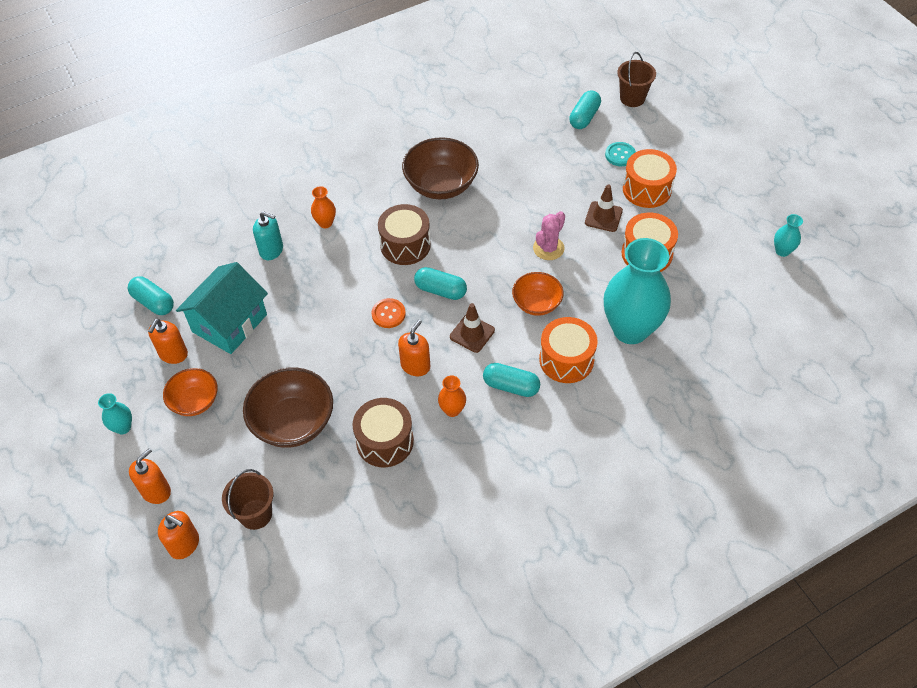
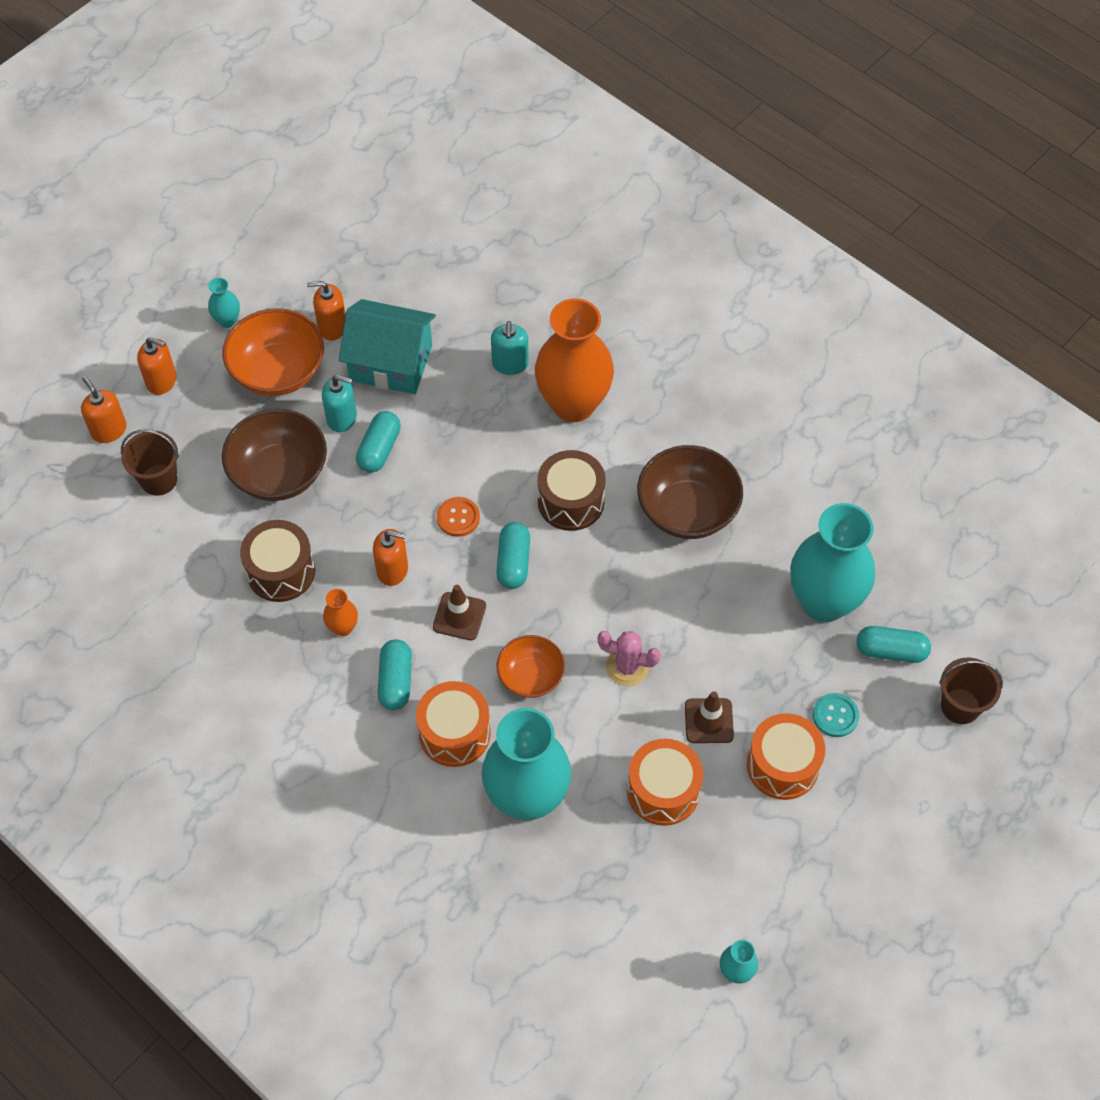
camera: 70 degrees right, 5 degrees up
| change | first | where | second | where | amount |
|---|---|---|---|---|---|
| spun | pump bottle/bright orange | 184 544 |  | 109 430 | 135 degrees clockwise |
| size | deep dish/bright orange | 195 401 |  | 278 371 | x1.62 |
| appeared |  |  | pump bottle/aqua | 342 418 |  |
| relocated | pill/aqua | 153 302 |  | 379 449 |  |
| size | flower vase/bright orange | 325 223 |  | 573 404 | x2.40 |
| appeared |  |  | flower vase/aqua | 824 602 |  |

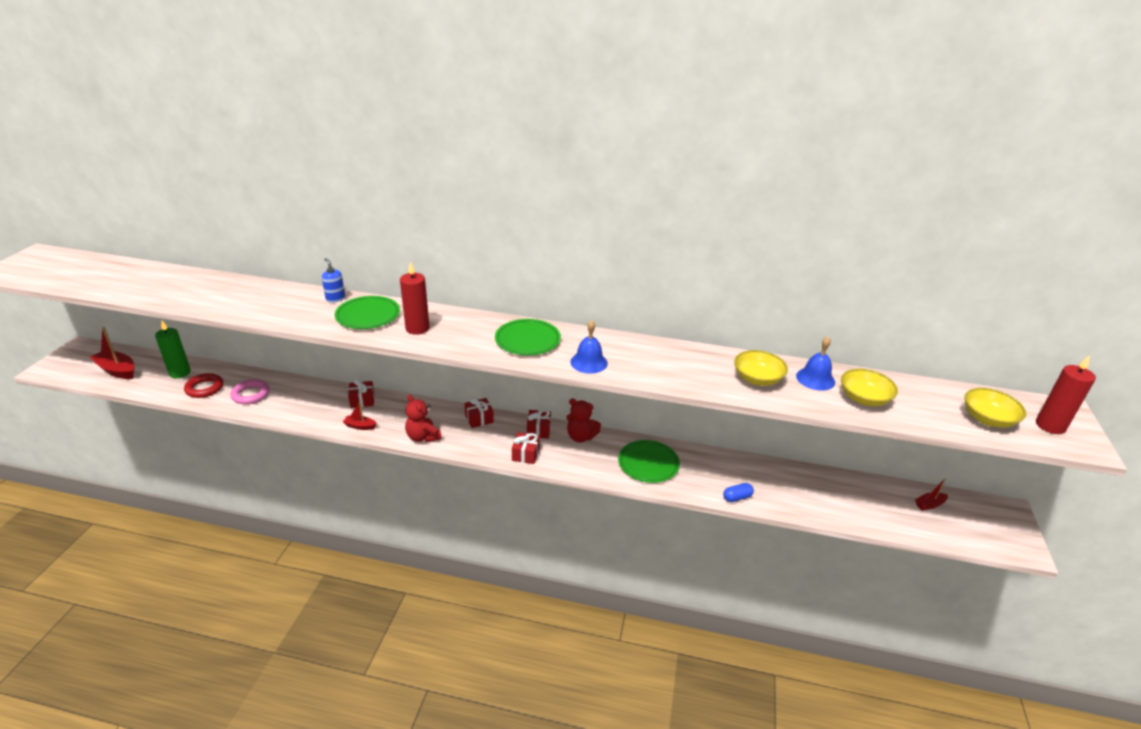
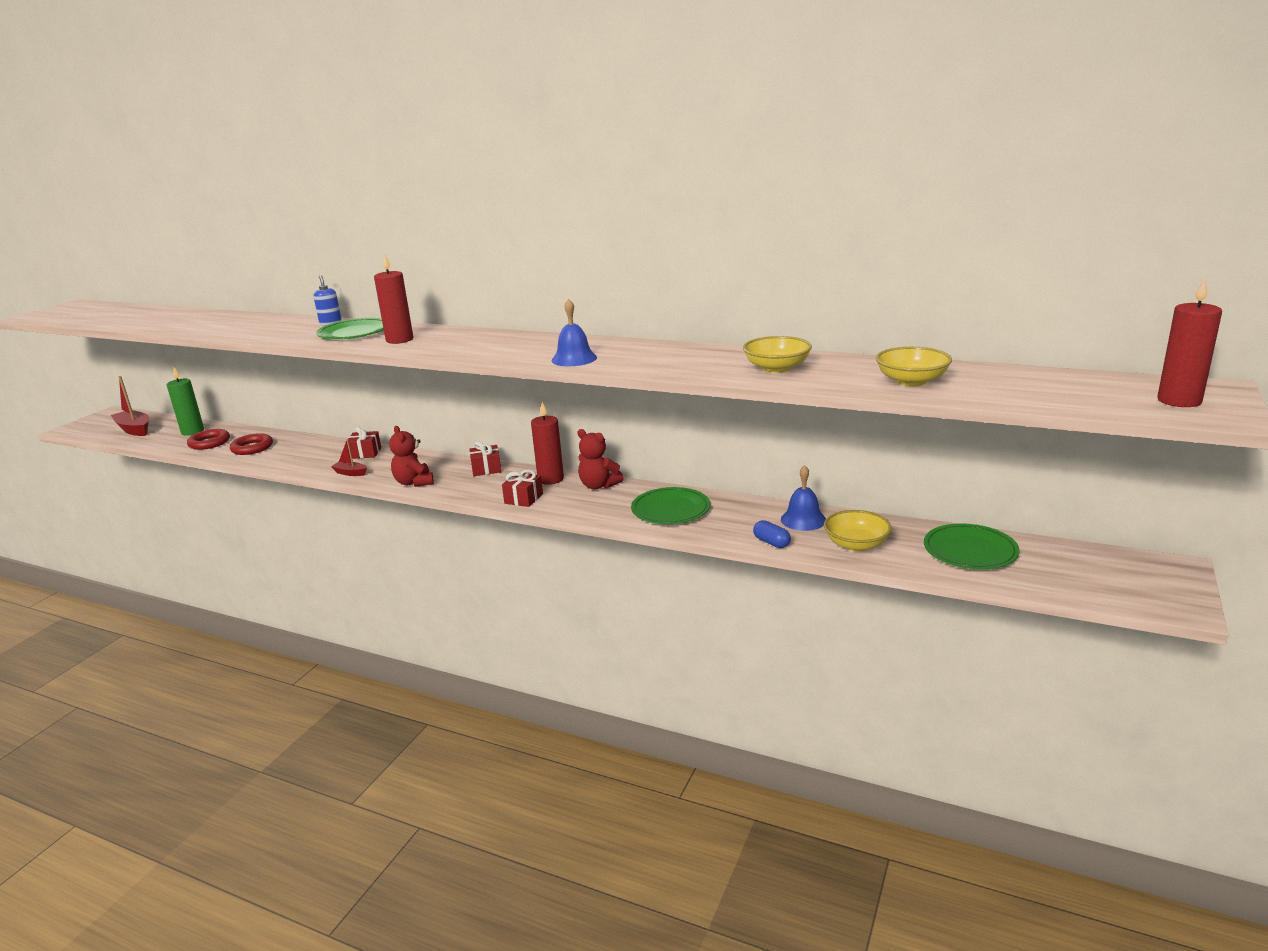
camera: 15 degrees right, 10 degrees down
| change | first | where | second | where | amount |
|---|---|---|---|---|---|
| colour | hoop/pink | 251 394 | hoop/crimson | 252 448 |  |
| exchanged | present/crimson | 538 430 | pillar candle/crimson | 550 479 |  |
| spun | pill/cobalt | 737 497 |  | 771 542 | 60 degrees clockwise |
| relocated | bell/cobalt | 815 379 |  | 803 519 |  |
| relocated | deep dish/bright yellow | 988 419 |  | 856 544 |  |
| relocated | dinner plate/green | 527 340 |  | 970 551 |  |
| missing | sailboat/crimson | 929 504 |  |  |  |

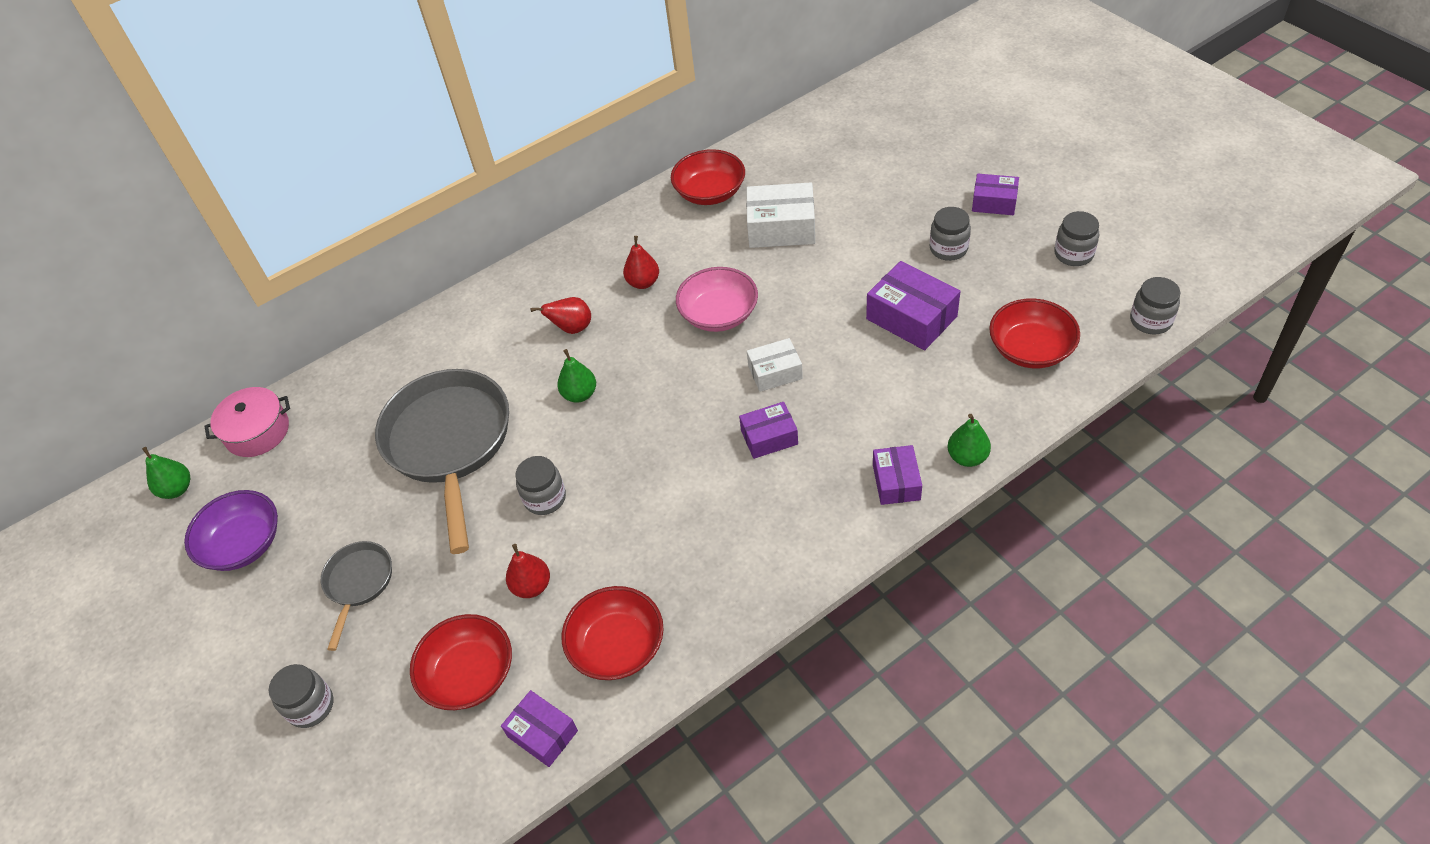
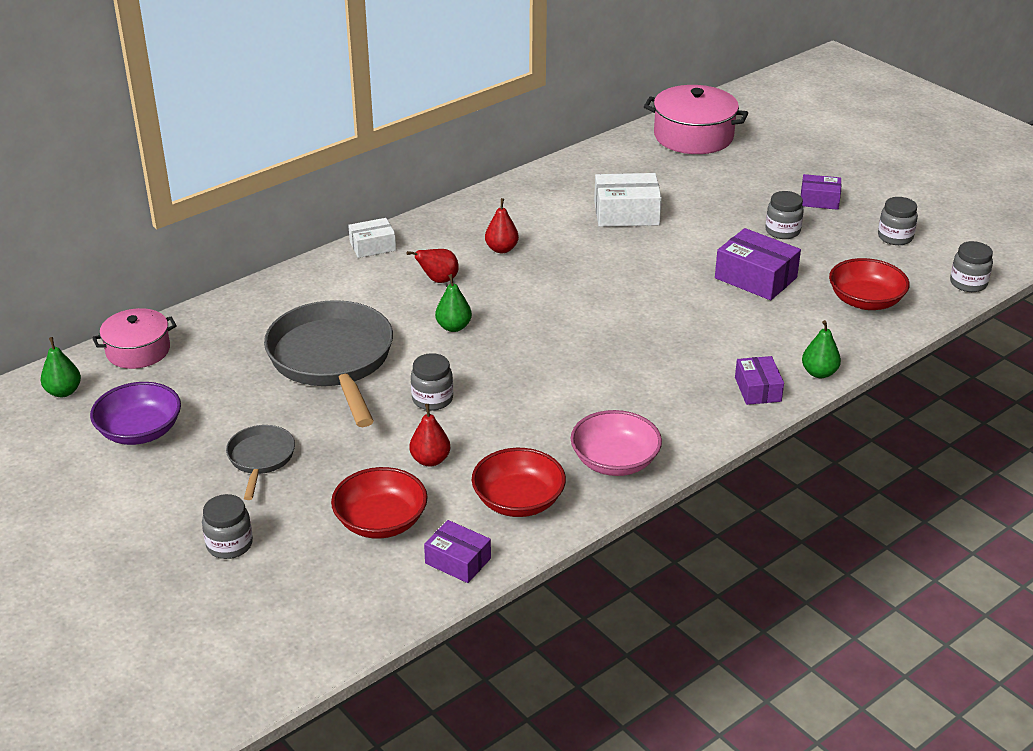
camera: 10 degrees left, 15 degrees down
| change | first | where | second | where | amount |
|---|---|---|---|---|---|
| relocated | box/white | 775 372 |  | 372 246 |  |
| relocated | deep dish/pink | 719 314 |  | 615 461 |  |
| appeared |  |  | cooking pot/pink | 693 136 |  |
| missing | deep dish/crimson | 710 192 |  |  |  |
| missing | box/purple | 769 437 |  |  |  |

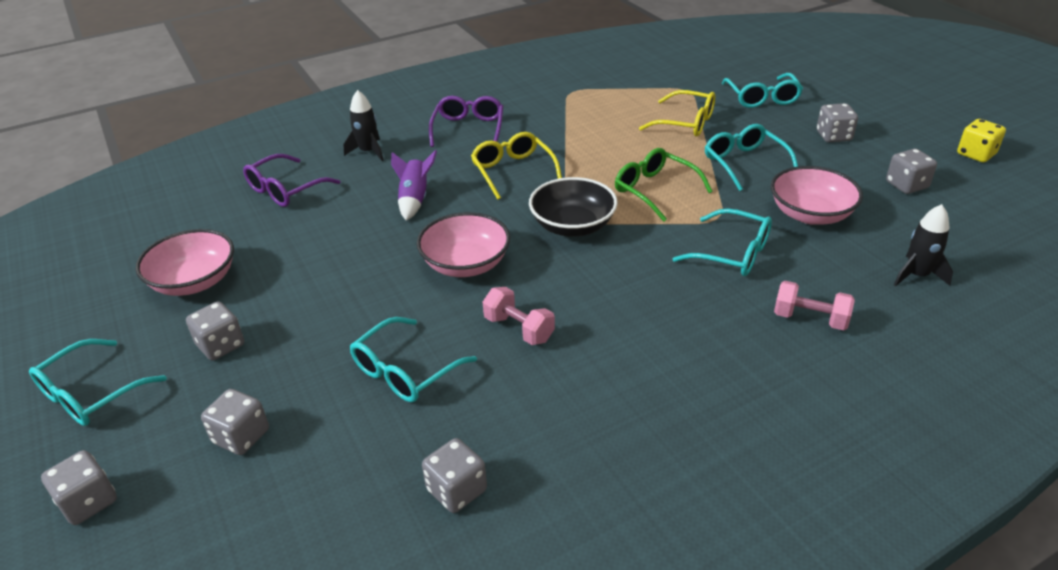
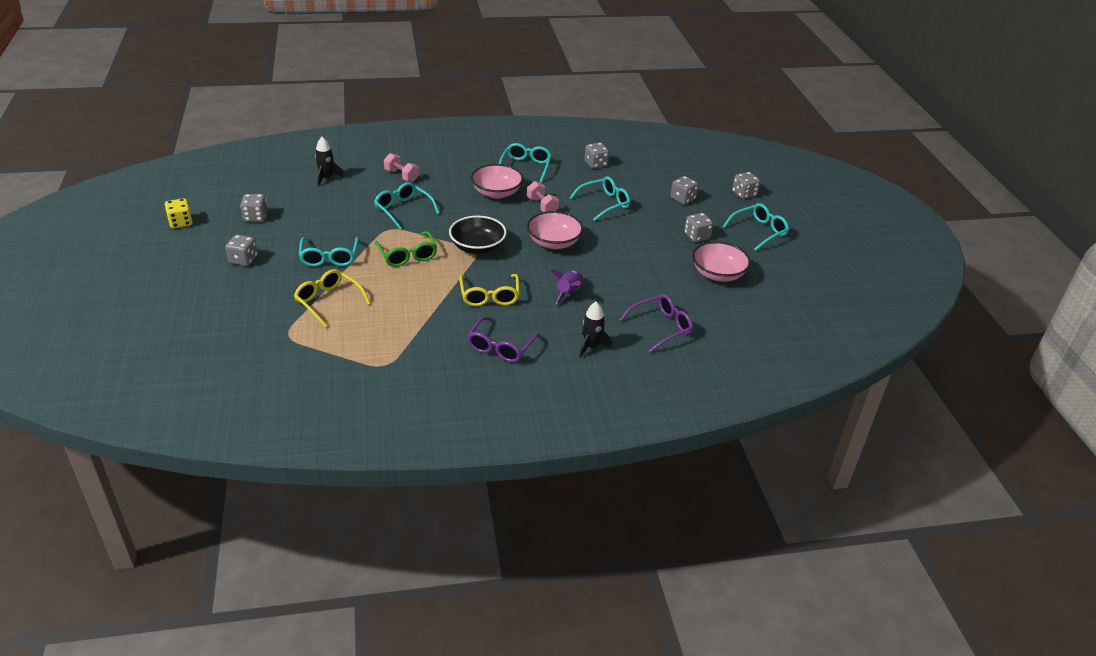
camera: 165 degrees left, 0 degrees up
| change | first | where | second | where | amount |
|---|---|---|---|---|---|
| relocated | deep dish/pink | 810 214 |  | 496 193 |  |
| relocated | glasses/aqua | 762 98 |  | 525 167 |  |

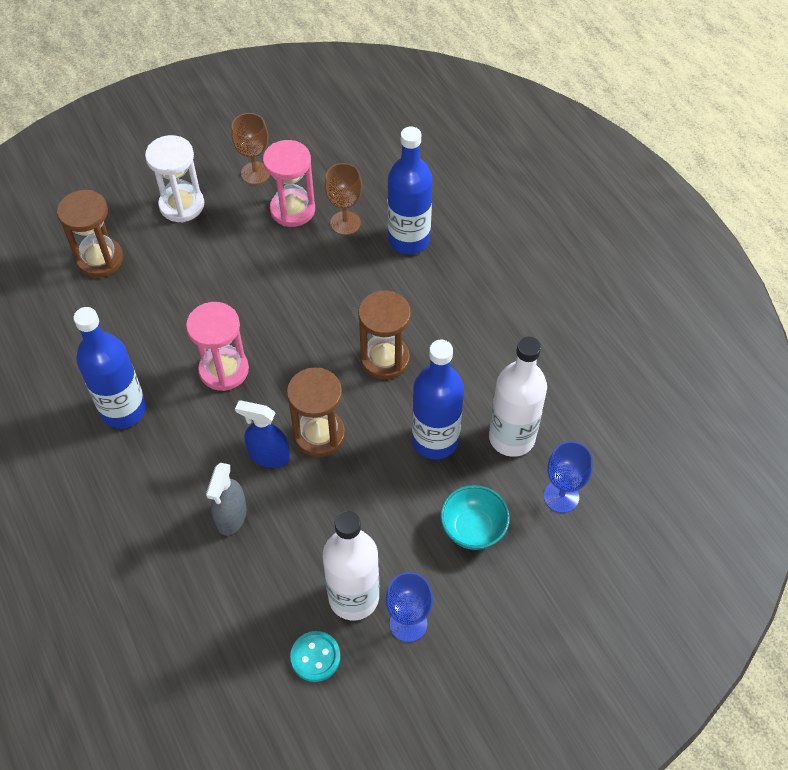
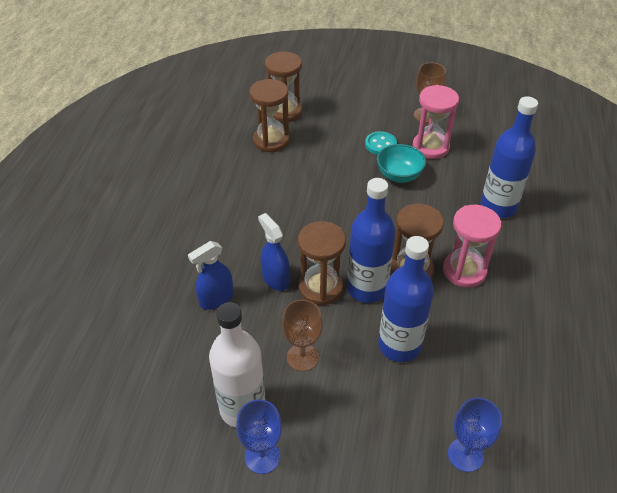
camera: 40 degrees right, 10 degrees down
| change | first | where | second | where | amount |
|---|---|---|---|---|---|
| colour | sprayer/grey | 231 516 | sprayer/cobalt | 216 299 |  |
| appeared |  |  | hourglass/russet | 271 140 |  |
| relocated | wine glass/russet | 345 223 |  | 302 357 |  |
| relocated | drink bottle/cobalt | 123 410 |  | 367 288 |  |
| relocated | sewing button/aqua | 315 657 |  | 380 144 |  |
| relocated | deep dish/aqua | 473 528 |  | 399 176 |  |
| relocated | hourglass/pink | 224 370 |  | 464 271 |  |
| missing | hourglass/white | 182 205 |  |  |  |
| missing | drink bottle/white | 511 437 |  |  |  |

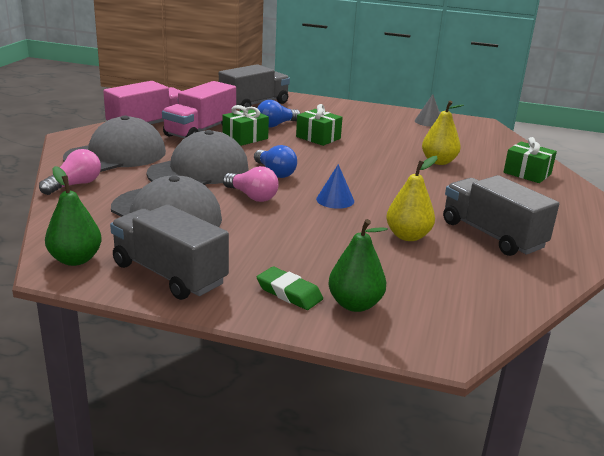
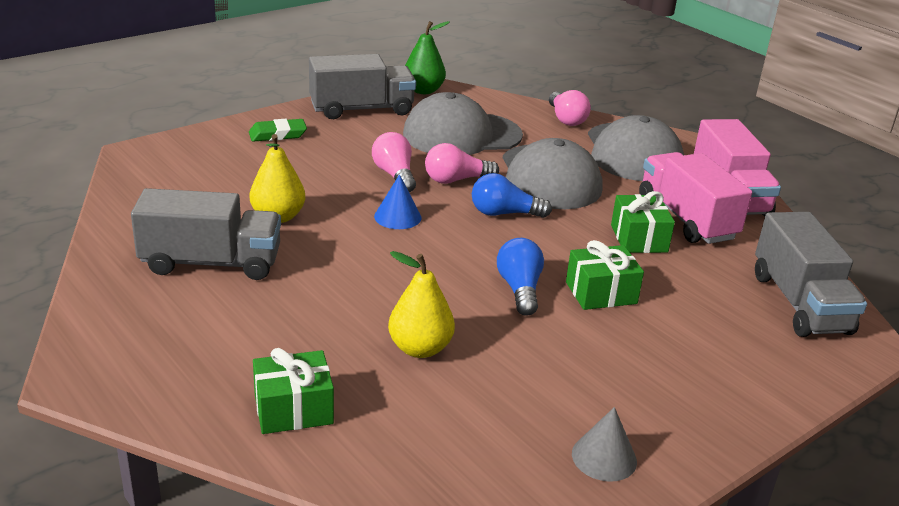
camera: 125 degrees right, 5 degrees up
| change | first | where | second | where | amount |
|---|---|---|---|---|---|
| appeared |  |  | bulb/pink | 394 175 |  |
| relocated | bulb/cobalt | 276 125 |  | 519 289 |  |
| missing | pear fruit/green | 355 304 |  |  |  |

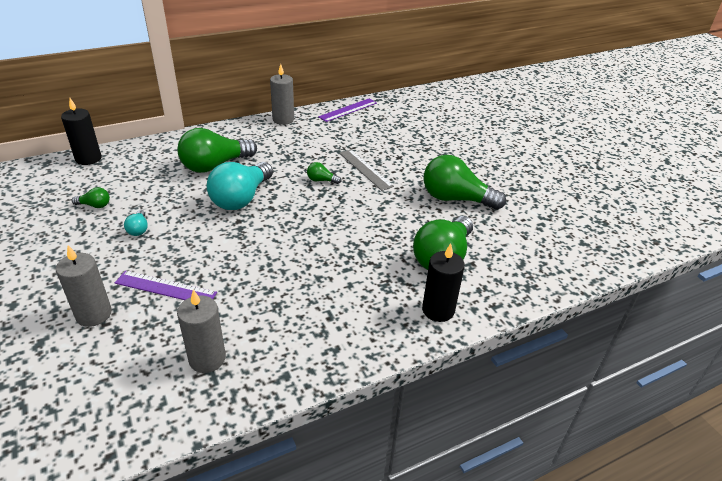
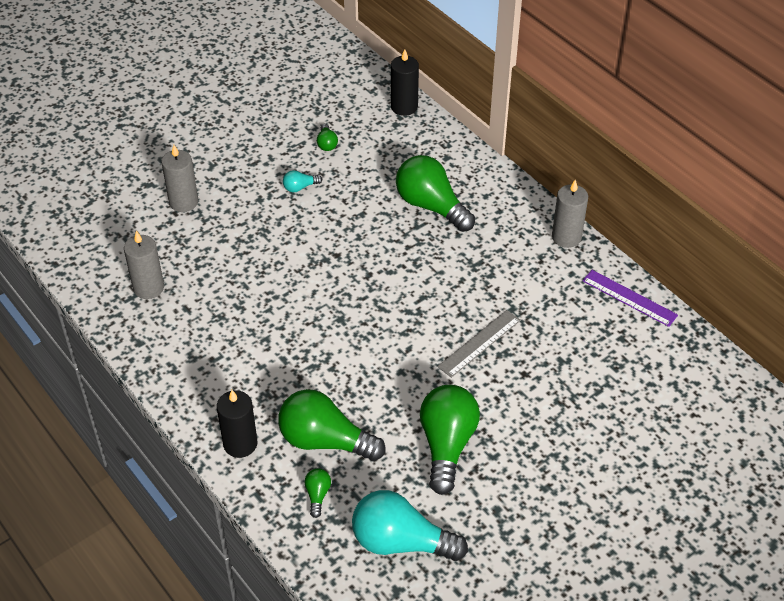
camera: 80 degrees right, 10 degrees up
| change | first | where | second | where | amount |
|---|---|---|---|---|---|
| relocated | bulb/green | 321 180 |  | 317 495 |  |
| relocated | bulb/aqua | 241 198 |  | 401 542 |  |
| missing | straightedge/purple | 165 288 |  |  |  |

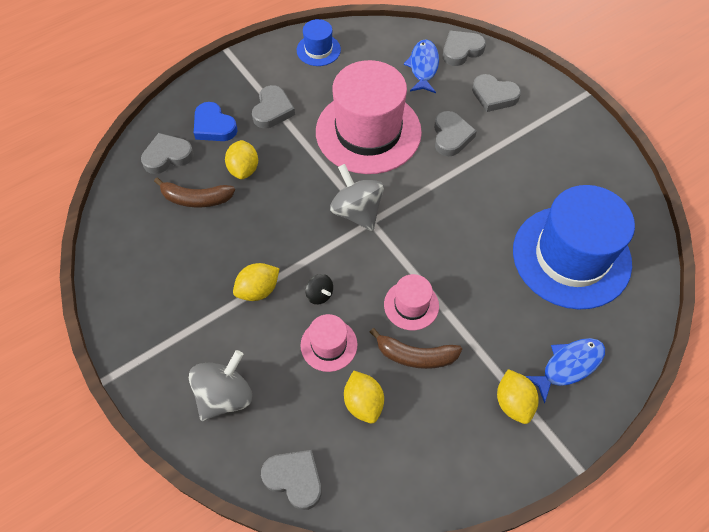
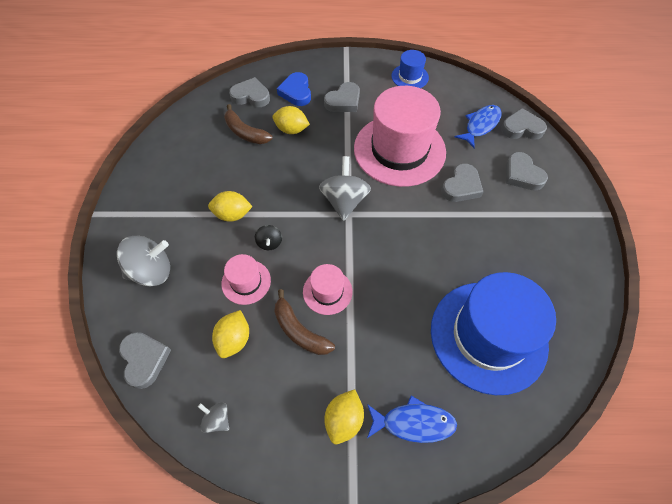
camera: 35 degrees right, 0 degrees up
| change | first | where | second | where | amount |
|---|---|---|---|---|---|
| appeared |  |  | whirligig/grey | 217 419 |  |
| spun | lemon/bright yellow | 244 169 |  | 291 130 | 75 degrees clockwise |

